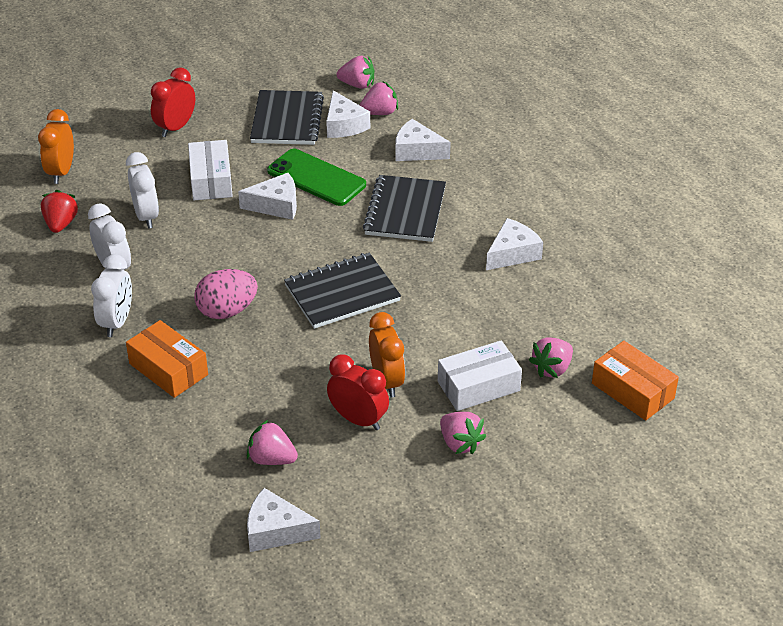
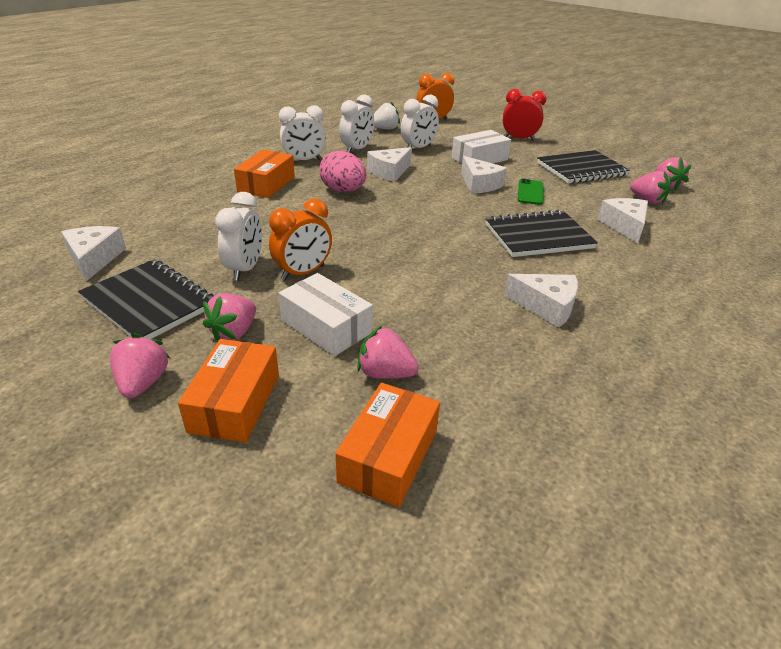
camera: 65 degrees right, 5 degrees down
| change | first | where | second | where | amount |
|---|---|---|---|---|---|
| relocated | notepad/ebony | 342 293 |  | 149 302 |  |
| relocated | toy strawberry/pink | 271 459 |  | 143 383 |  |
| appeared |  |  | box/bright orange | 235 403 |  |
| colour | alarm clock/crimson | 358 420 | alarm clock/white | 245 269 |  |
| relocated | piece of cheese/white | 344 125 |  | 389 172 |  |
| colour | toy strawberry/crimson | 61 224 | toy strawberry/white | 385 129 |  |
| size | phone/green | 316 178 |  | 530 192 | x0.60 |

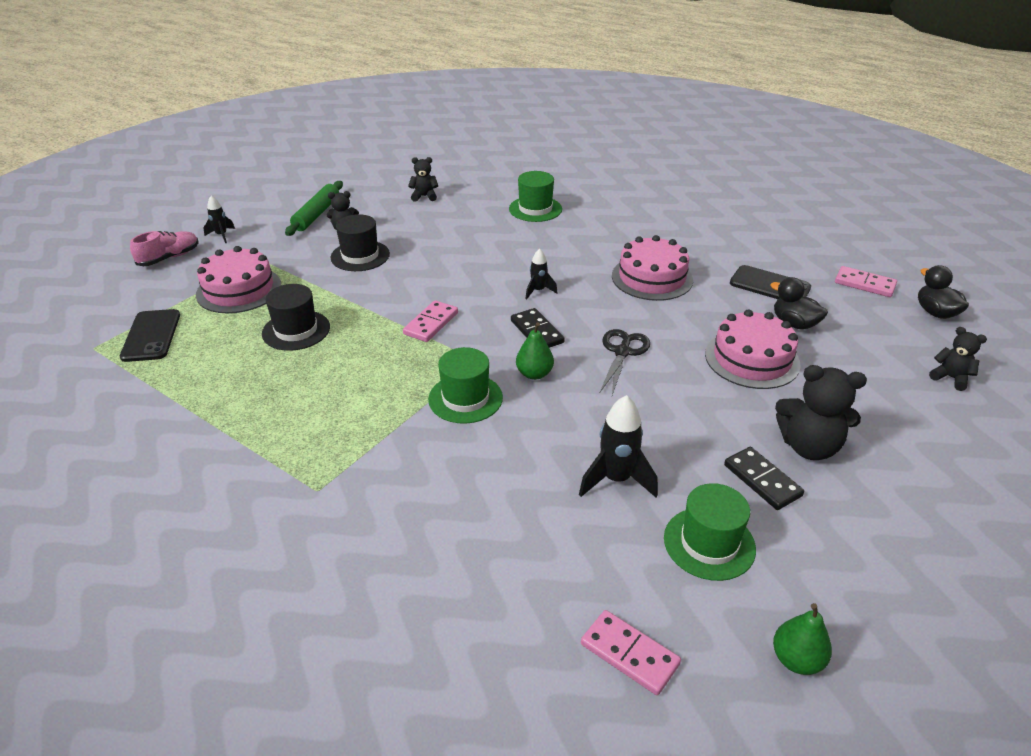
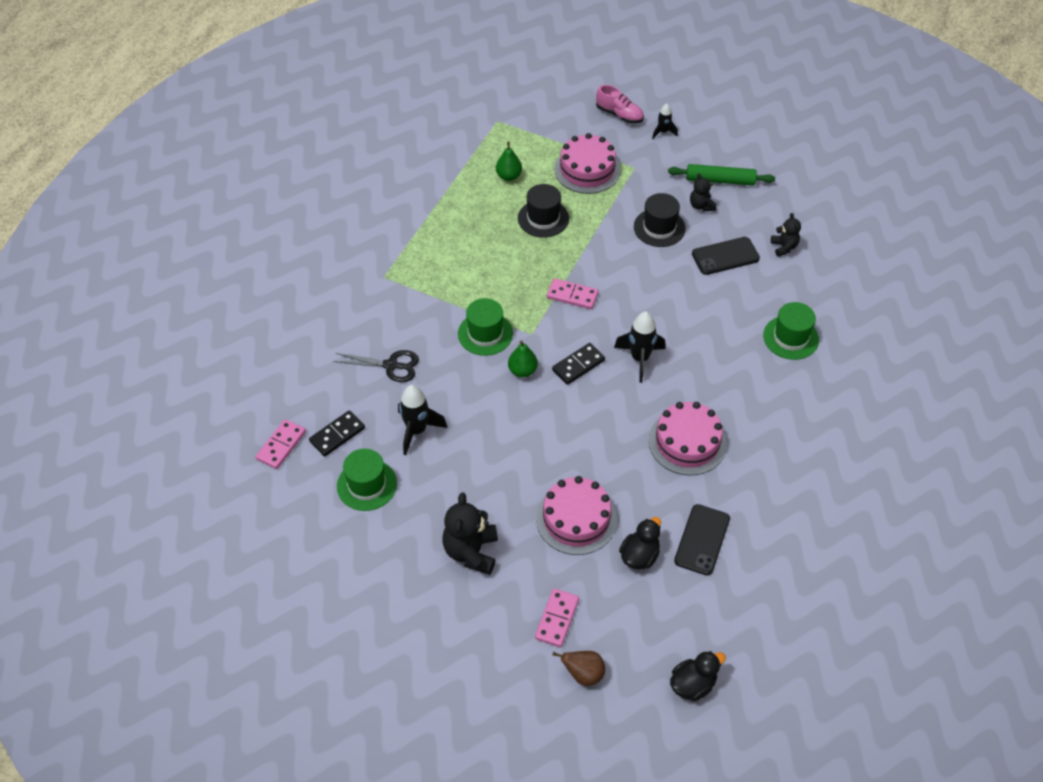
camera: 80 degrees right, 15 degrees up
| change | first | where | second | where | amount |
|---|---|---|---|---|---|
| relocated | domino/ebony | 762 480 |  | 337 435 |  |
| relocated | scissors/ebony | 622 352 |  | 391 365 |  |
| relocated | pear fruit/green | 796 659 |  | 509 176 |  |
| relocated | domino/pink | 864 284 |  | 557 619 |  |
| exchanged | teddy bear/ebony | 950 378 | pear fruit/russet | 583 674 |  |
| size | toy rocket/ebony | 538 291 |  | 640 359 | x1.71 |
| relocated | phone/ebony | 151 336 |  | 725 256 |  |

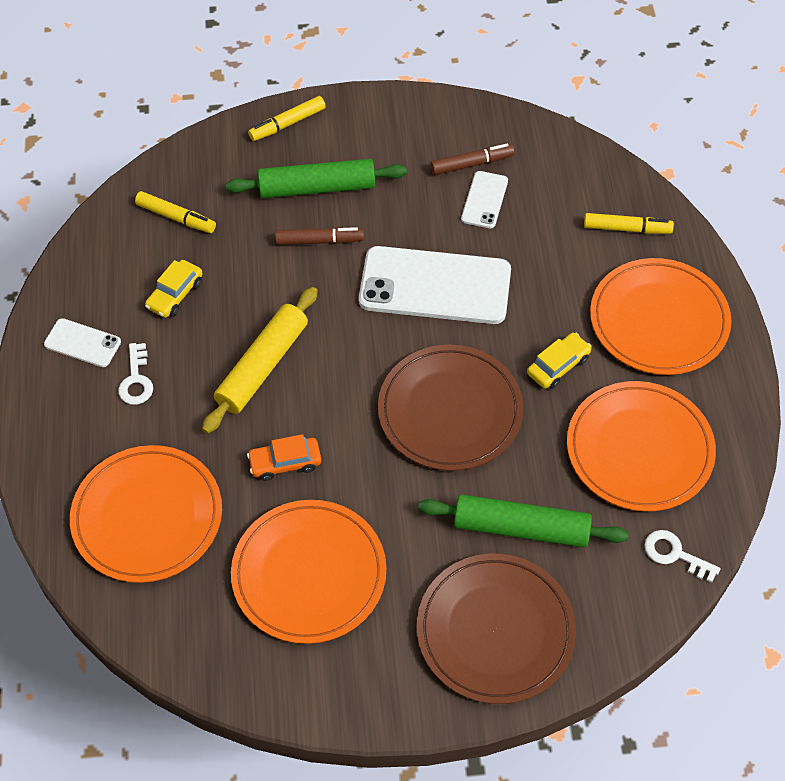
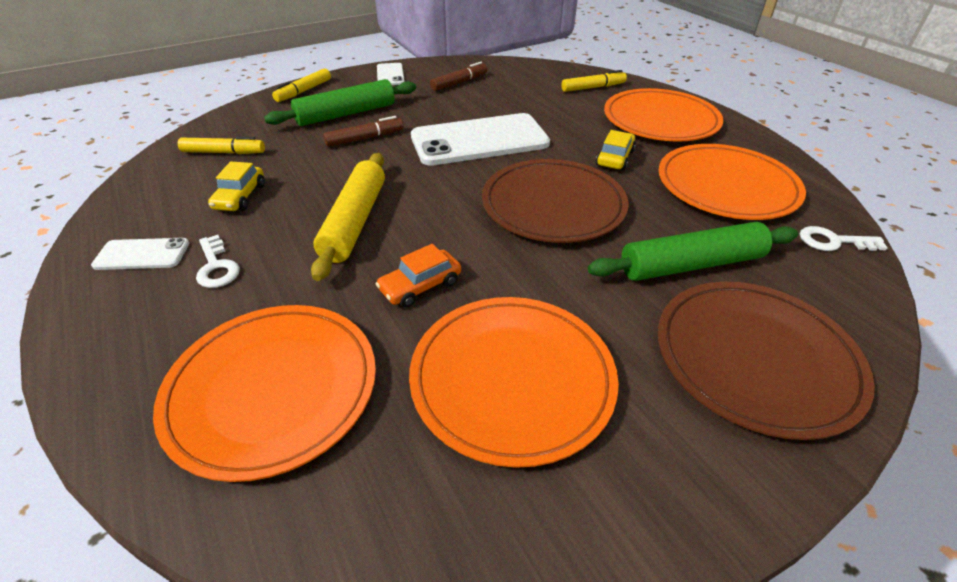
camera: 25 degrees left, 15 degrees down
| change | first | where | second | where | amount |
|---|---|---|---|---|---|
| relocated | phone/white | 484 200 |  | 390 75 |  |

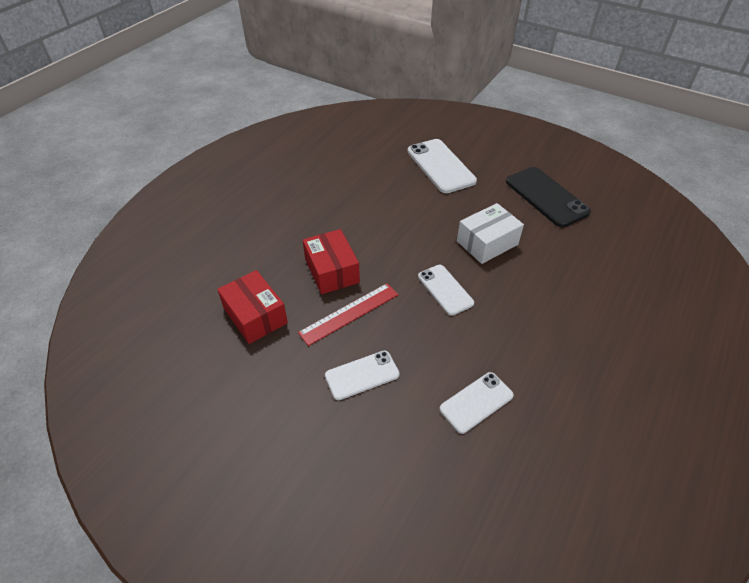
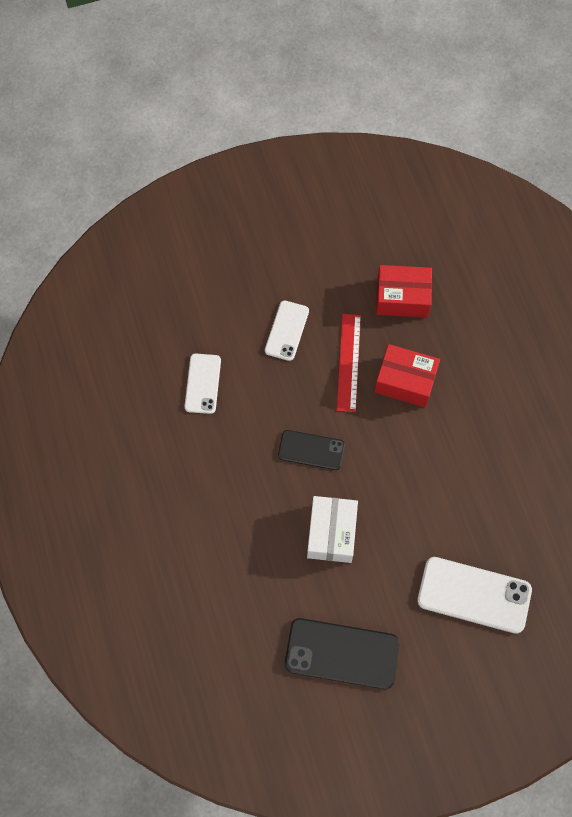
camera: 130 degrees right, 20 degrees up
| change | first | where | second | where | amount |
|---|---|---|---|---|---|
| colour | phone/white | 445 289 | phone/ebony | 311 450 |  |

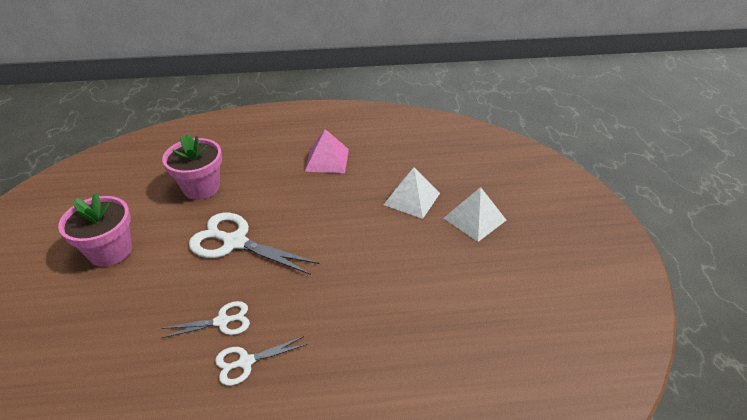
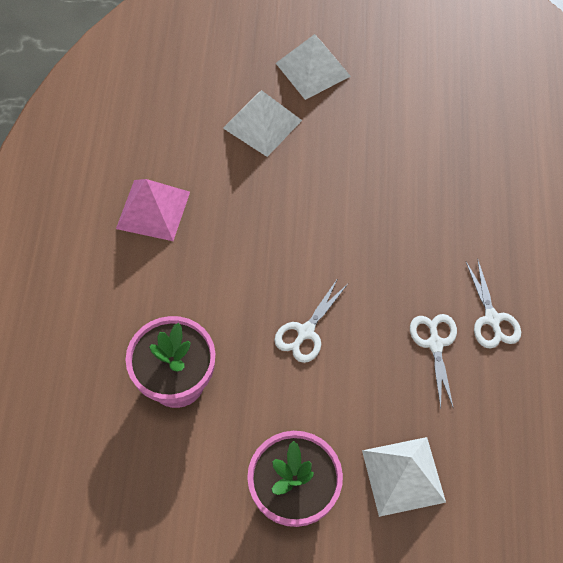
camera: 80 degrees left, 20 degrees up
| change | first | where | second | where | amount |
|---|---|---|---|---|---|
| size | scissors/white | 235 242 |  | 305 332 | x0.56 |
| appeared |  |  | solid pyramid/white | 403 475 |  |

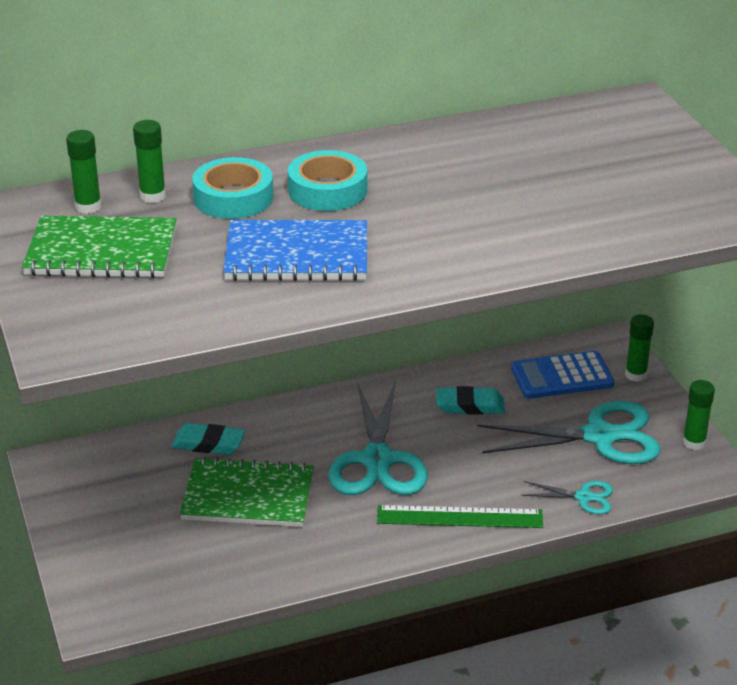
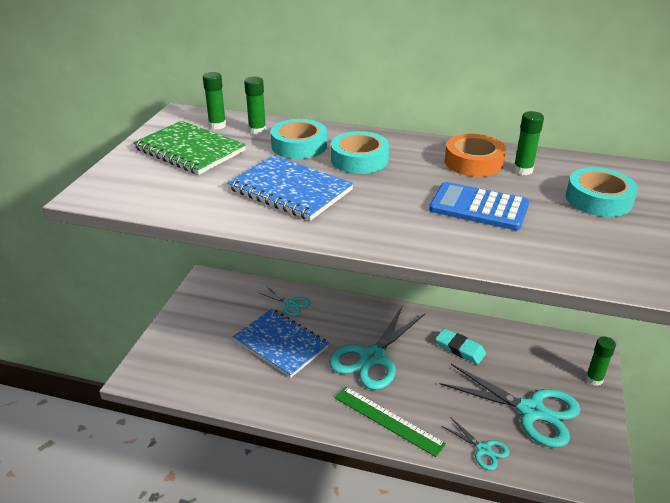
camera: 35 degrees right, 0 degrees up
| change | first | where | second | where | amount |
|---|---|---|---|---|---|
| colour | notepad/green | 248 496 | notepad/cobalt | 281 344 |  |
| exchanged | pencil eraser/aqua | 208 443 | scissors/aqua | 290 304 |  |
| relocated | adding machine/cobalt | 562 376 |  | 478 207 |  |
| appeared |  |  | roll of tape/bright orange | 473 162 |  |
| relocated | glue/green | 694 442 |  | 522 170 |  |
| appeared |  |  | roll of tape/aqua | 598 199 |  |

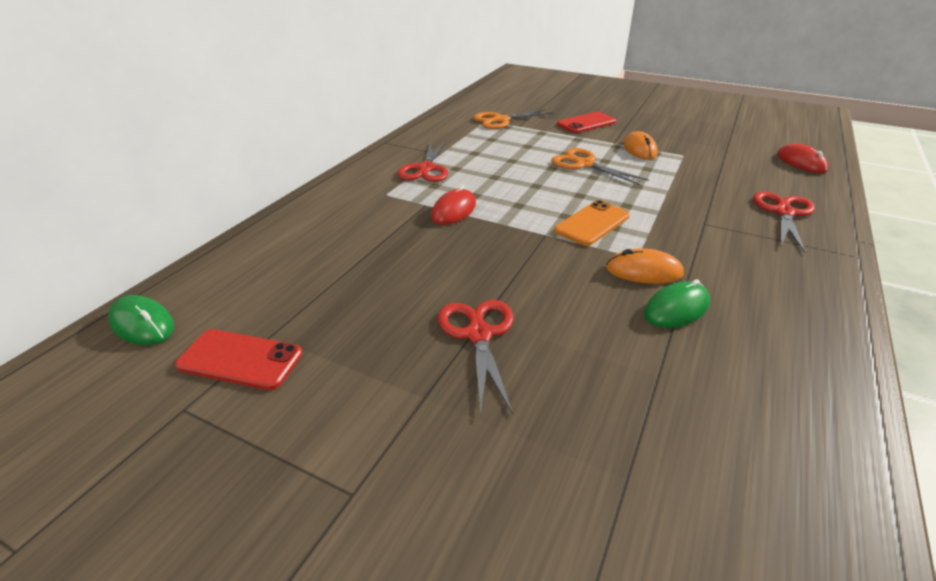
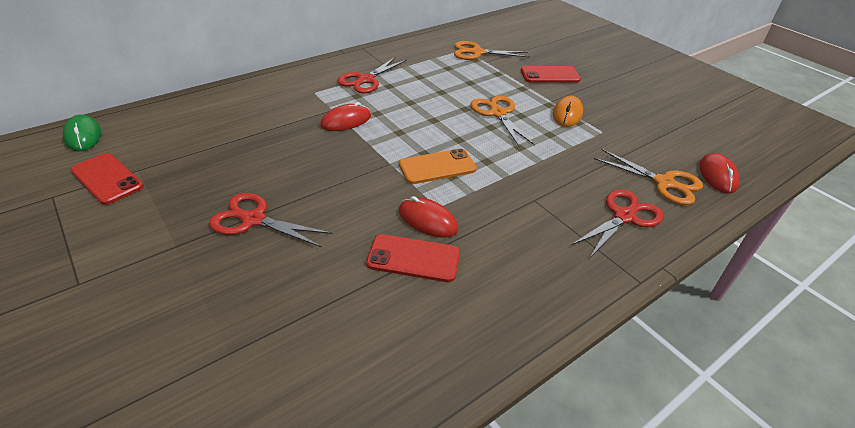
camera: 25 degrees right, 5 degrees up
| change | first | where | second | where | amount |
|---|---|---|---|---|---|
| spun | scissors/crimson | 478 335 |  | 254 219 | 90 degrees counterclockwise |
| exchanged | PC mouse/green | 676 308 | phone/crimson | 413 258 |  |
| colour | PC mouse/bright orange | 644 271 | PC mouse/crimson | 427 220 |  |
| appeared |  |  | scissors/bright orange | 664 183 |  |

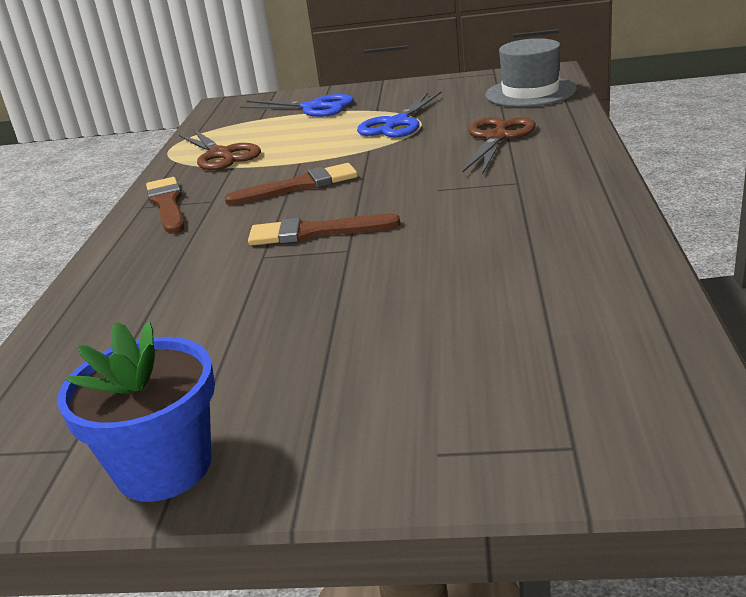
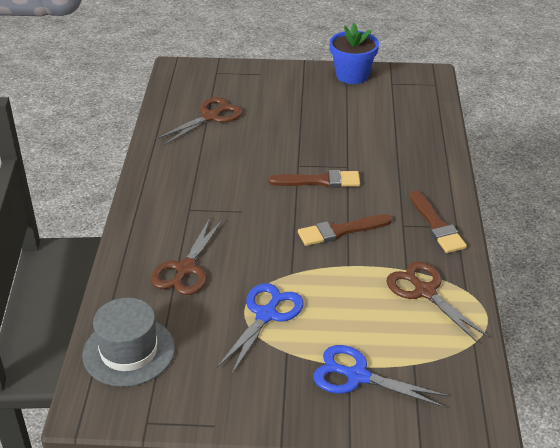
camera: 175 degrees right, 10 degrees up
| change | first | where | second | where | amount |
|---|---|---|---|---|---|
| appeared |  |  | scissors/russet | 211 117 |  |

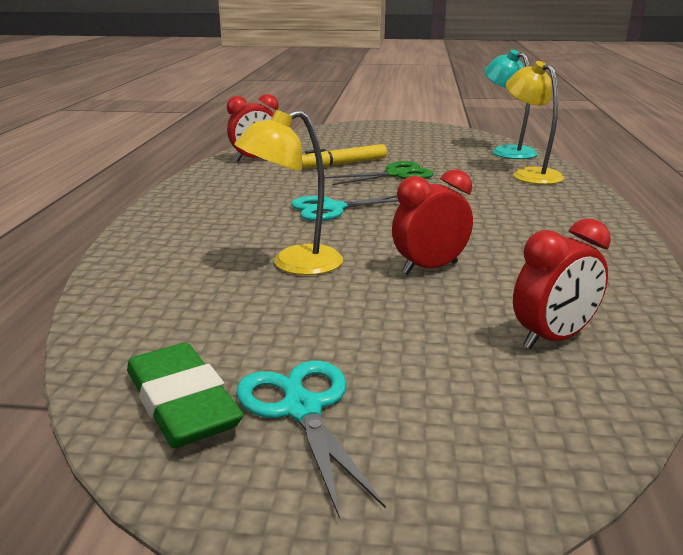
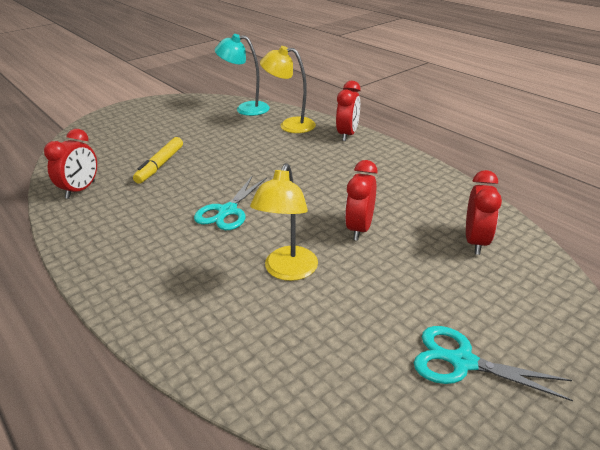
camera: 45 degrees left, 10 degrees up
| change | first | where | second | where | amount |
|---|---|---|---|---|---|
| appeared |  |  | alarm clock/crimson | 347 135 |  |
| missing | pencil eraser/green | 182 403 |  |  |  |
| missing | scissors/green | 396 174 |  |  |  |

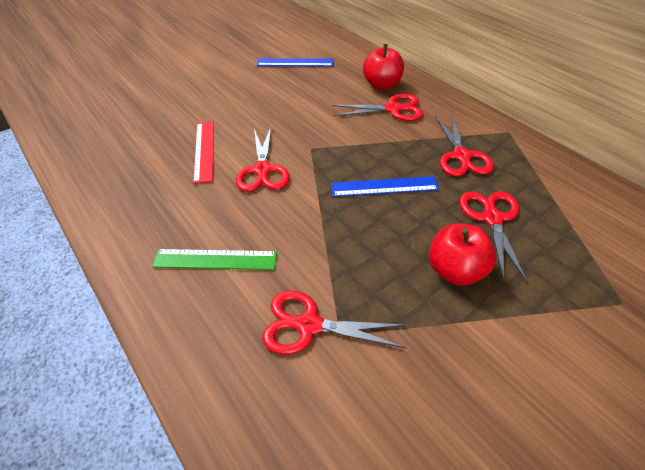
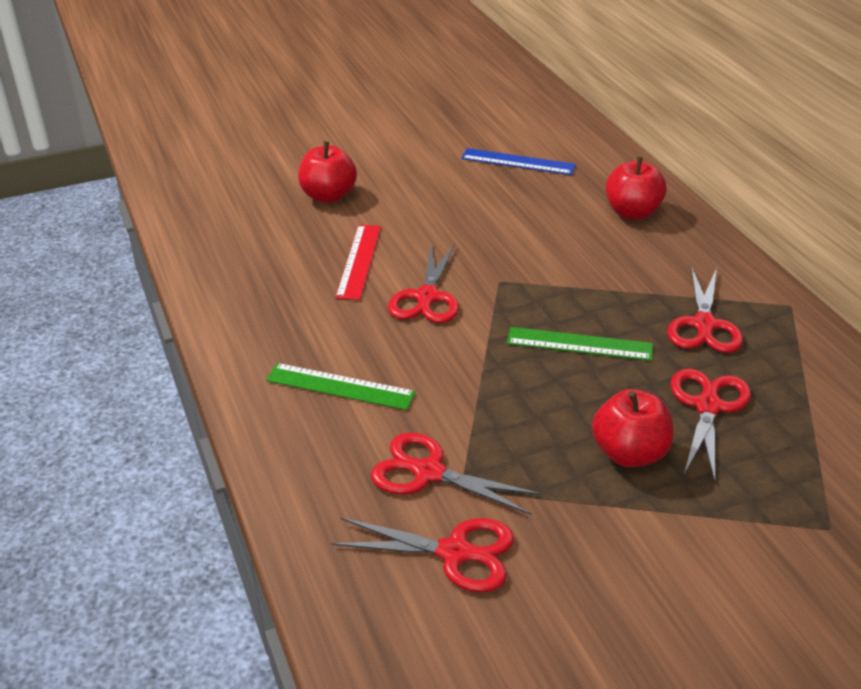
camera: 15 degrees right, 10 degrees down
| change | first | where | second | where | amount |
|---|---|---|---|---|---|
| appeared |  |  | apple fruit/crimson | 328 196 |  |
| relocated | scissors/crimson | 393 109 |  | 454 552 |  |
| colour | straightedge/cobalt | 384 187 | straightedge/green | 579 344 |  |

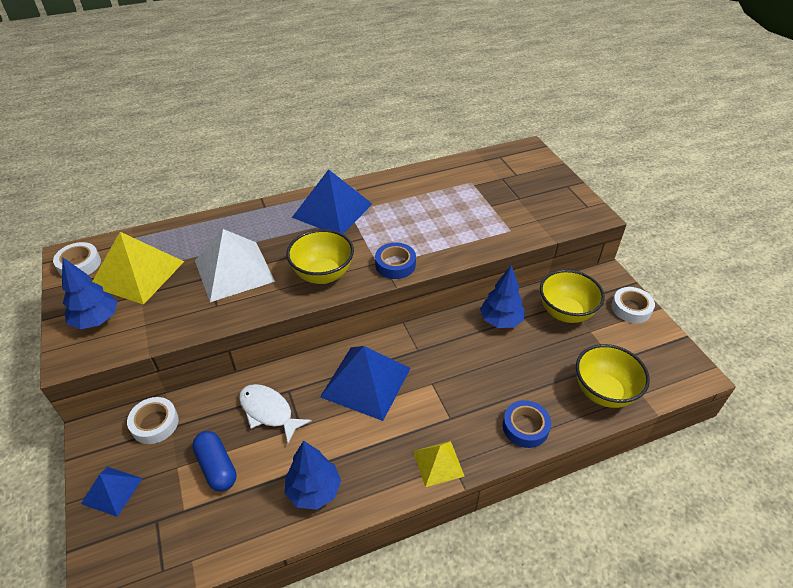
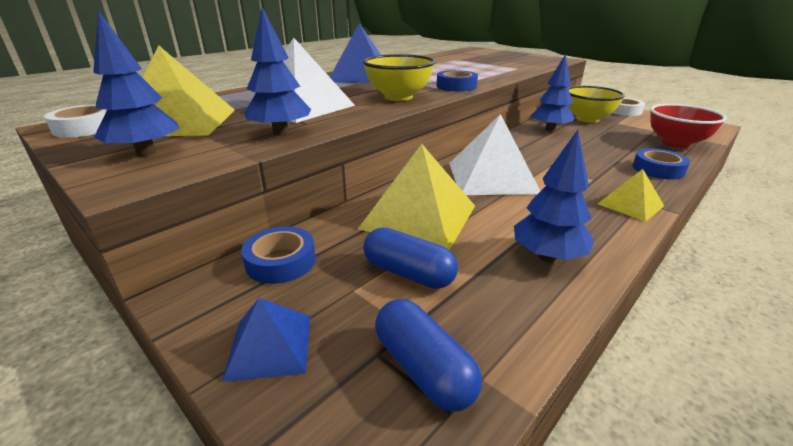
camera: 25 degrees left, 15 degrees down
| change | first | where | second | where | amount |
|---|---|---|---|---|---|
| colour | roll of tape/white | 155 423 | roll of tape/cobalt | 281 261 |  |
| appeared |  |  | fir tree/cobalt | 281 133 |  |
| exchanged | fish/white | 268 412 | solid pyramid/bright yellow | 419 216 |  |
| appeared |  |  | pill/cobalt | 423 368 |  |
| colour | solid pyramid/cobalt | 366 382 | solid pyramid/white | 492 177 |  |
| colour | deep dish/bright yellow | 603 392 | deep dish/crimson | 675 143 |  |

